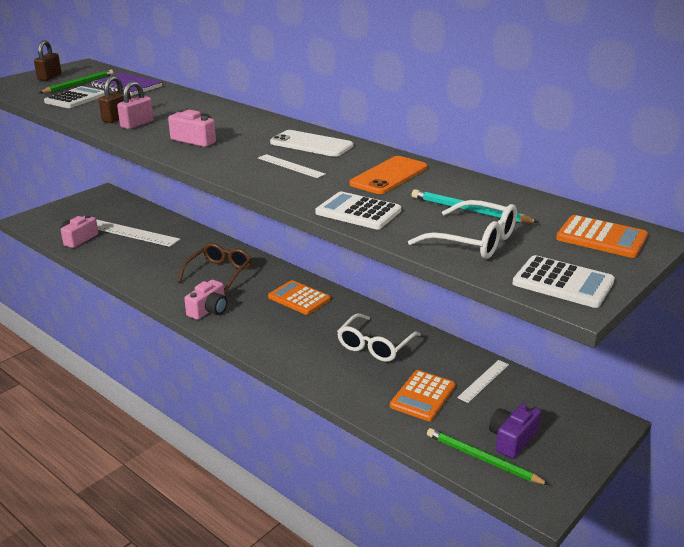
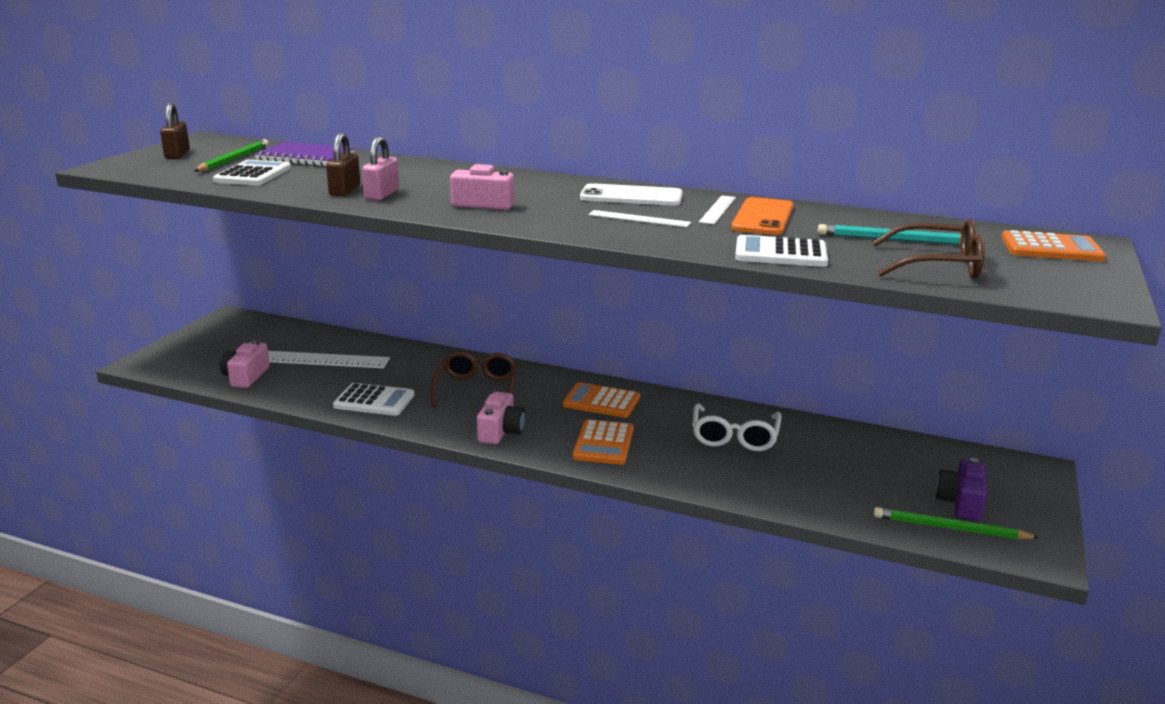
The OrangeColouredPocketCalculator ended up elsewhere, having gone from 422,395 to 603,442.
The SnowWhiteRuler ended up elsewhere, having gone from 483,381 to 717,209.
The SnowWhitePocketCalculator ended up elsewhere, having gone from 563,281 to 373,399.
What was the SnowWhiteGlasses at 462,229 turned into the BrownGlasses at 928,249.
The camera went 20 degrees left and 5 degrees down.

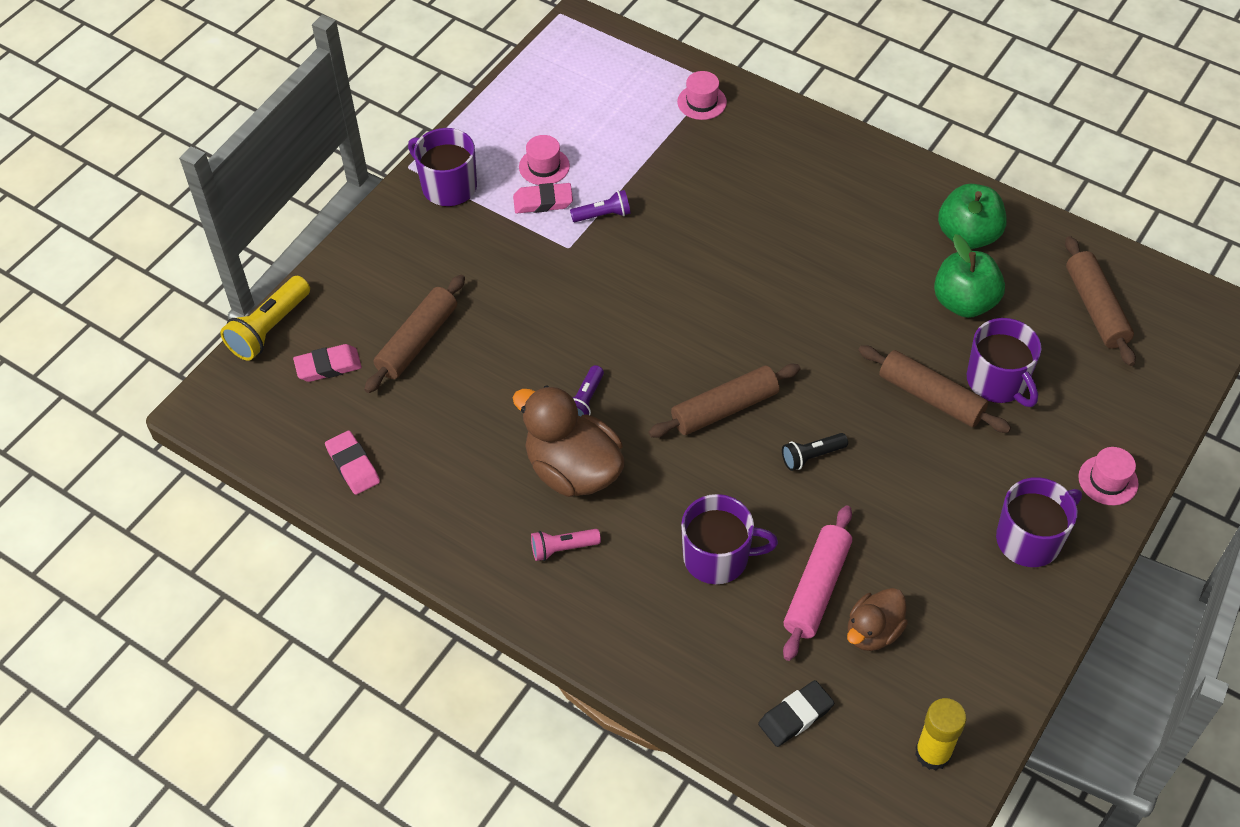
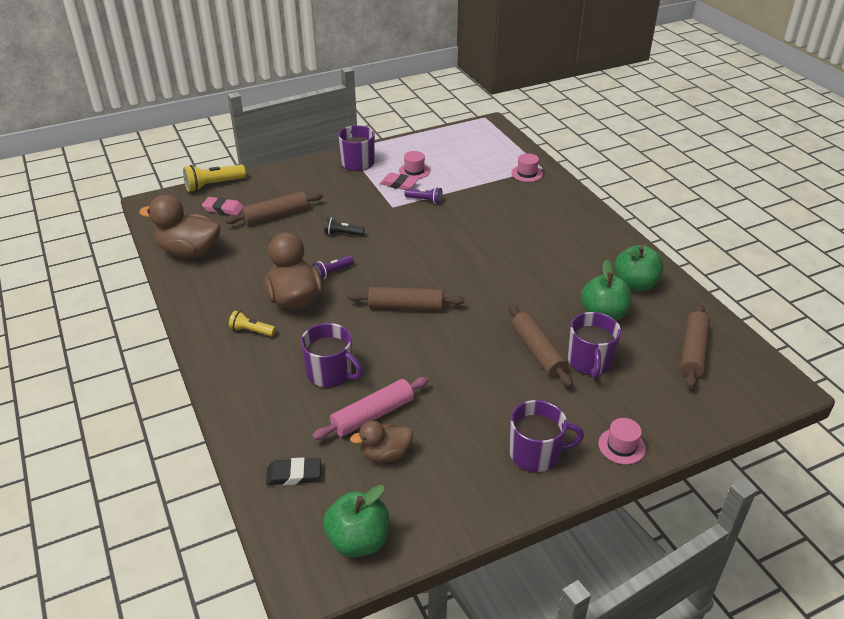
The JetBlackPocketTorch ended up elsewhere, having gone from 815,452 to 344,226.
Where the RosyPencilEraser stood at 352,462, the BrownRubberDuck came to stand at 180,226.
Where the BrightYellowStickOfGlue stood at 940,734, the EmeraldAppleFruit came to stand at 356,521.
What was the RosyPocketTorch at 566,545 turned into the BrightYellowPocketTorch at 252,323.
The camera went 30 degrees right and 15 degrees down.

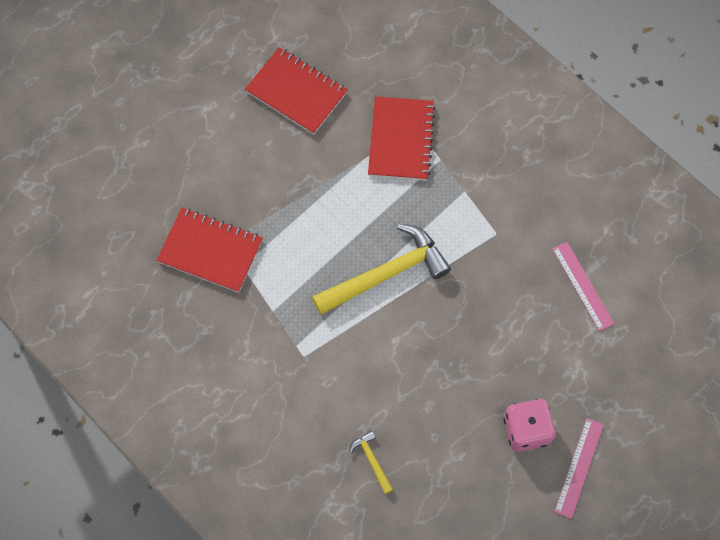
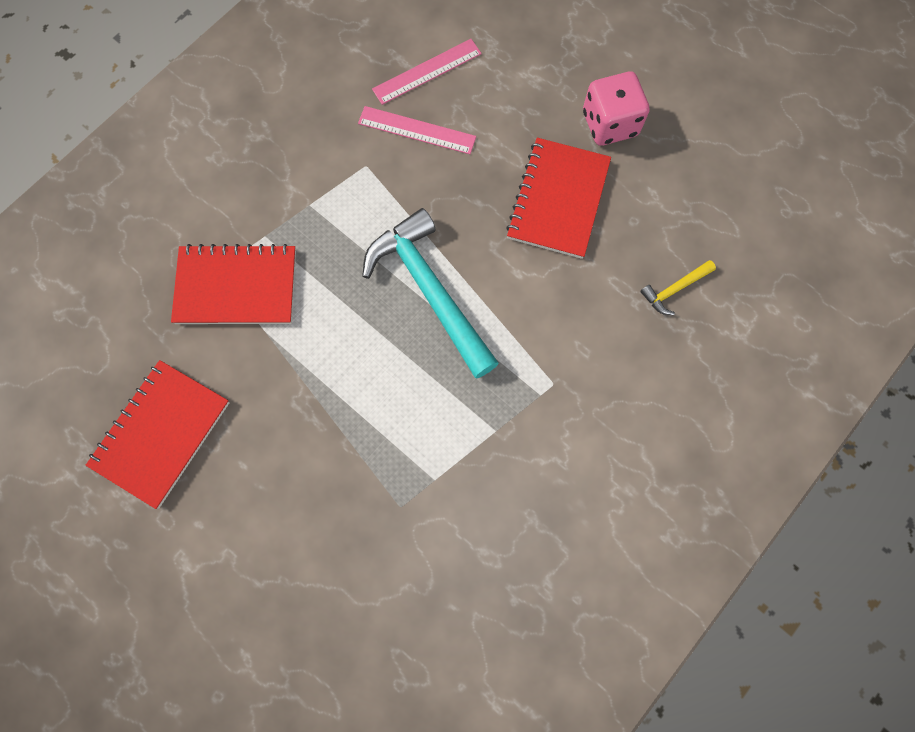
The ScarletNotebook ended up elsewhere, having gone from 209,250 to 558,198.
The RosyRuler ended up elsewhere, having gone from 579,468 to 417,130.
What was the BrightYellowHammer at 381,269 turned into the AquaHammer at 430,293.
The camera went 95 degrees left and 5 degrees up.

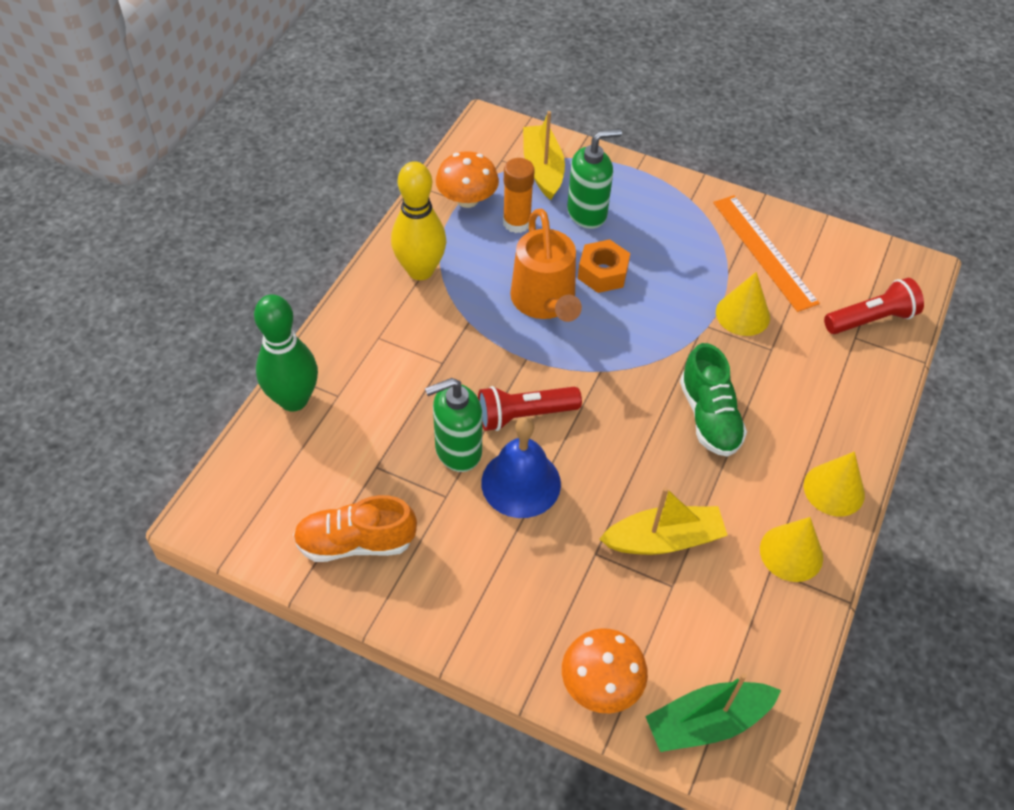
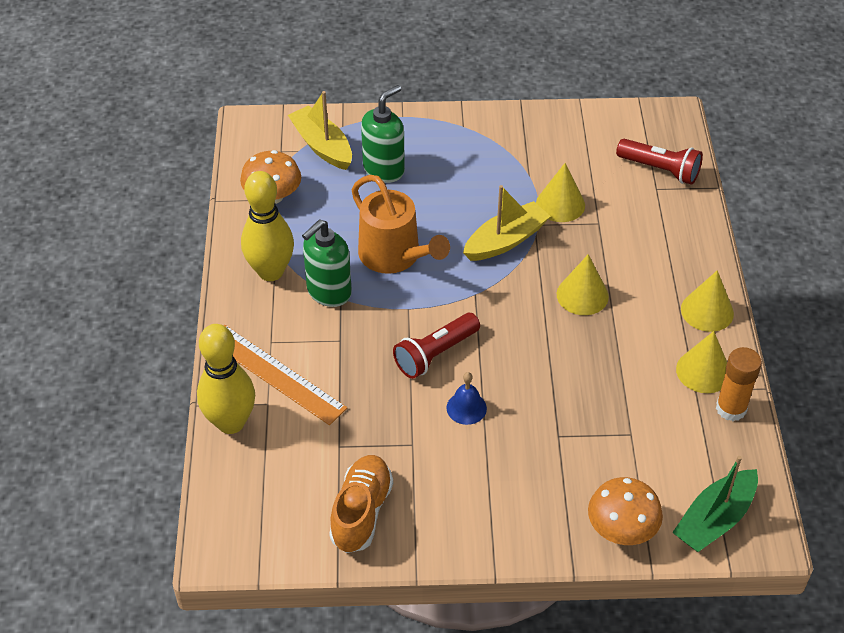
The second view lost the OrangeColouredHexagonNut at 604,266.
The EmeraldSoapDispenser ended up elsewhere, having gone from 454,425 to 327,263.
The OrangeColouredStickOfGlue ended up elsewhere, having gone from 519,195 to 739,384.
The BrightYellowBoat ended up elsewhere, having gone from 663,521 to 507,223.
The OrangeColouredRuler ended up elsewhere, having gone from 766,253 to 285,375.
Where the EmeraldSneaker stood at 713,399, the BrightYellowConeShape came to stand at 583,284.
What was the EmeraldTenpin at 286,353 turned into the BrightYellowTenpin at 226,379.
The OrangeColouredSneaker at 355,528 ended up facing another way, 135 degrees clockwise from before.
The ScarletPocketTorch at 874,306 ended up facing another way, 75 degrees clockwise from before.
The size of the RoyalBlueBell at 521,467 changed by a factor of 0.55.
The camera went 25 degrees left and 5 degrees down.

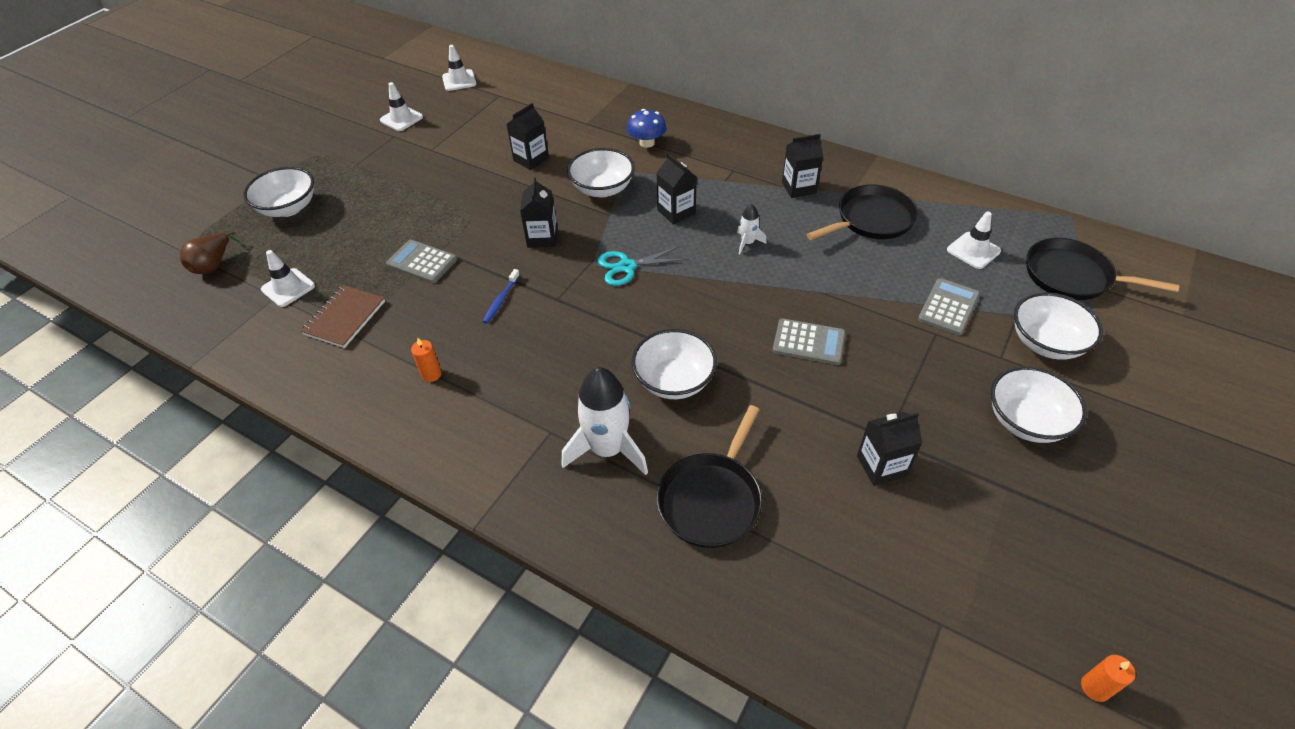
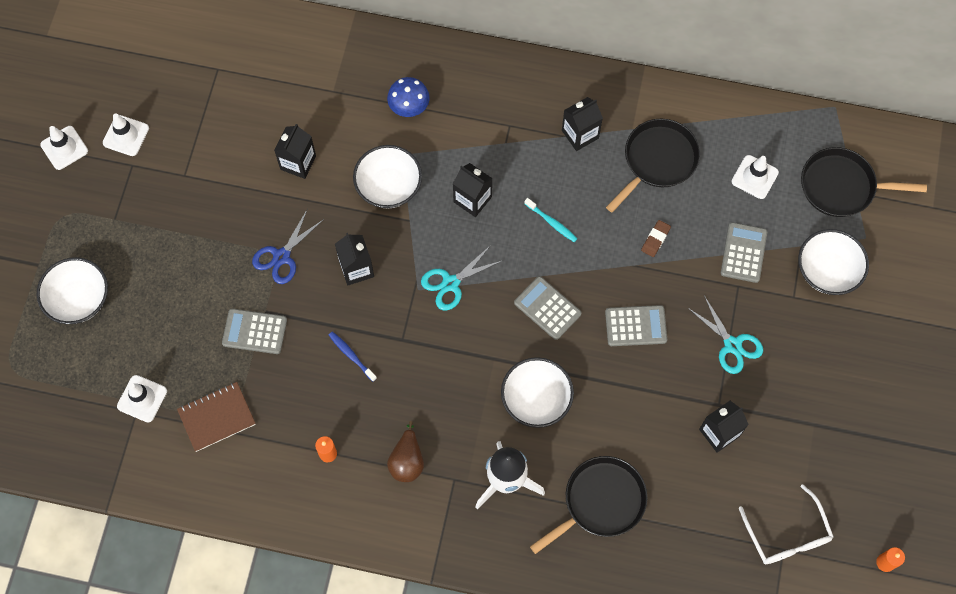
The second view lost the SnowWhiteDeepDish at 1039,404.
The second view gained the RoyalBluePairOfScissors at 288,246.
The second view gained the GreyPocketCalculator at 548,308.
The second view gained the BrownPencilEraser at 656,238.
The second view gained the AquaPairOfScissors at 725,335.
The second view gained the SnowWhiteGlasses at 786,524.
The BrownPear ended up elsewhere, having gone from 209,252 to 405,451.
The SnowWhiteSafetyCone ended up elsewhere, having gone from 459,68 to 64,148.
Where the SnowWhiteRocket stood at 752,229, the AquaToothBrush came to stand at 551,220.
The BrownNotebook at 343,316 ended up facing another way, 60 degrees clockwise from before.
The RoyalBlueToothBrush at 501,296 ended up facing another way, 135 degrees clockwise from before.
The JetBlackPan at 709,476 ended up facing another way, 135 degrees counterclockwise from before.
The camera went 20 degrees left and 20 degrees up.

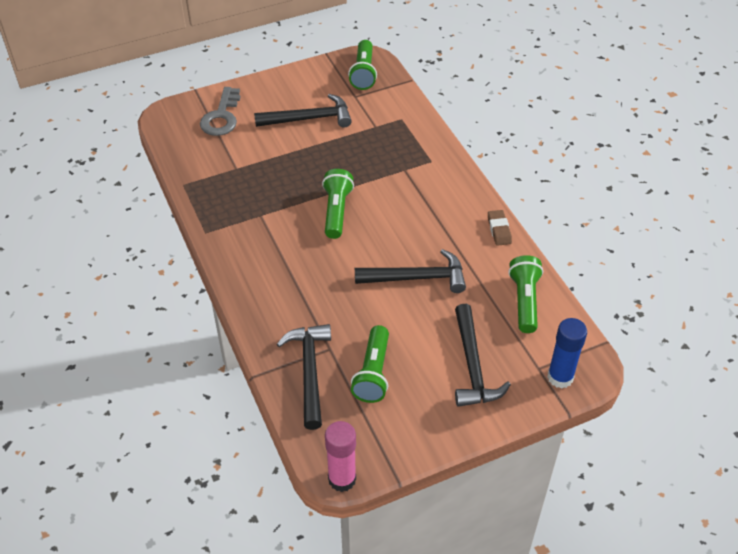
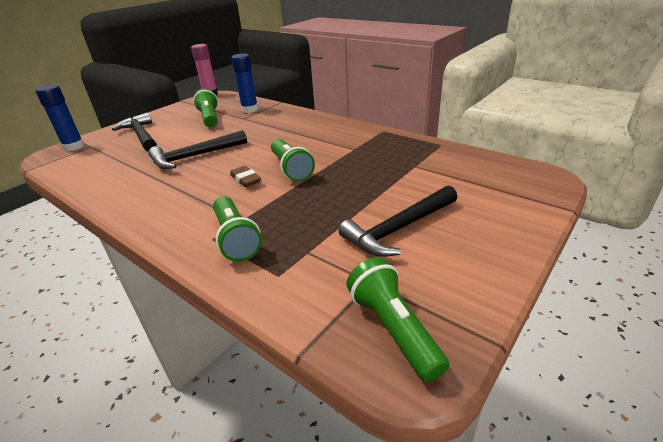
The second view lost the GreyLatchkey at 220,111.
The BrownPencilEraser ended up elsewhere, having gone from 500,228 to 245,176.
The EmeraldPocketTorch ended up elsewhere, having gone from 525,294 to 237,229.
Where the JetBlackHammer stood at 304,377, the RoyalBlueStickOfGlue came to stand at 244,83.
The camera went 155 degrees right and 15 degrees down.

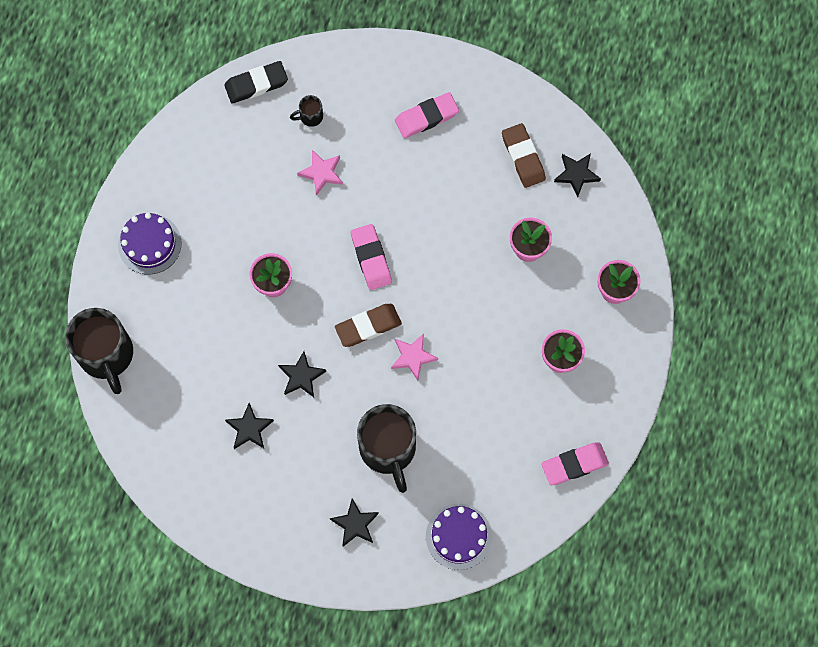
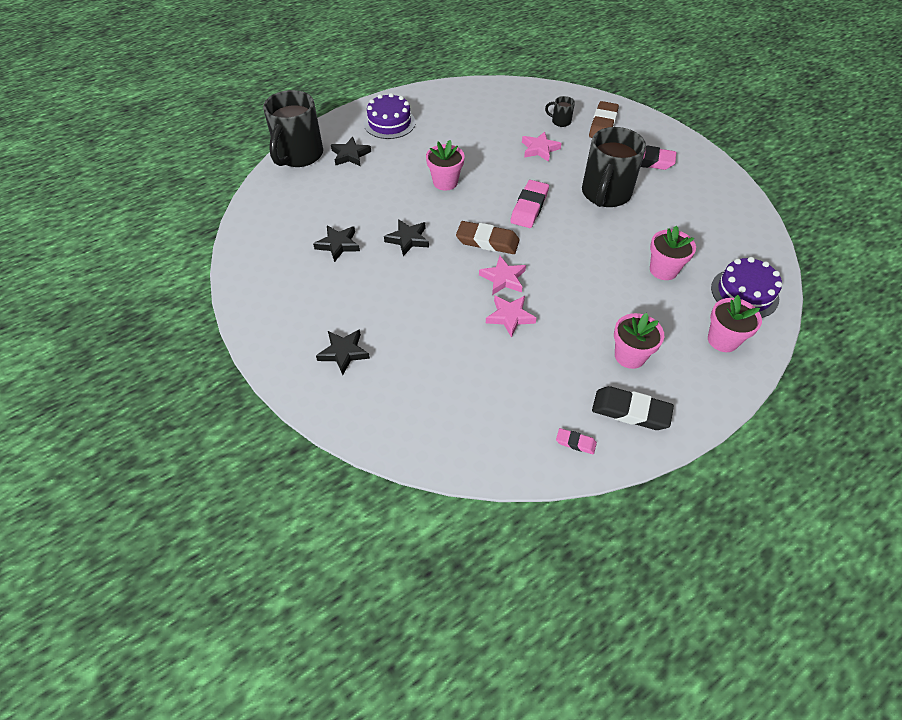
The second view gained the RosyStar at 511,317.
The JetBlackPencilEraser ended up elsewhere, having gone from 256,82 to 633,408.
The JetBlackTeaMug ended up elsewhere, having gone from 386,448 to 614,167.
The VioletLayerCake ended up elsewhere, having gone from 459,537 to 746,287.
The BrownPencilEraser ended up elsewhere, having gone from 524,155 to 604,119.
The JetBlackStar ended up elsewhere, having gone from 577,175 to 351,152.
The size of the RosyPencilEraser at 575,463 changed by a factor of 0.51.
The camera went 40 degrees right and 20 degrees down.

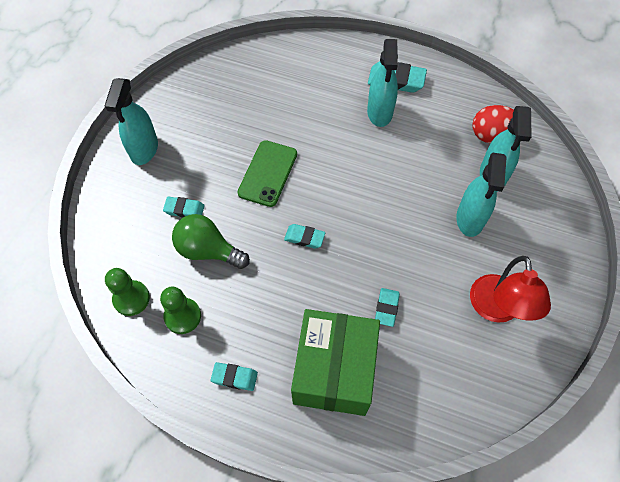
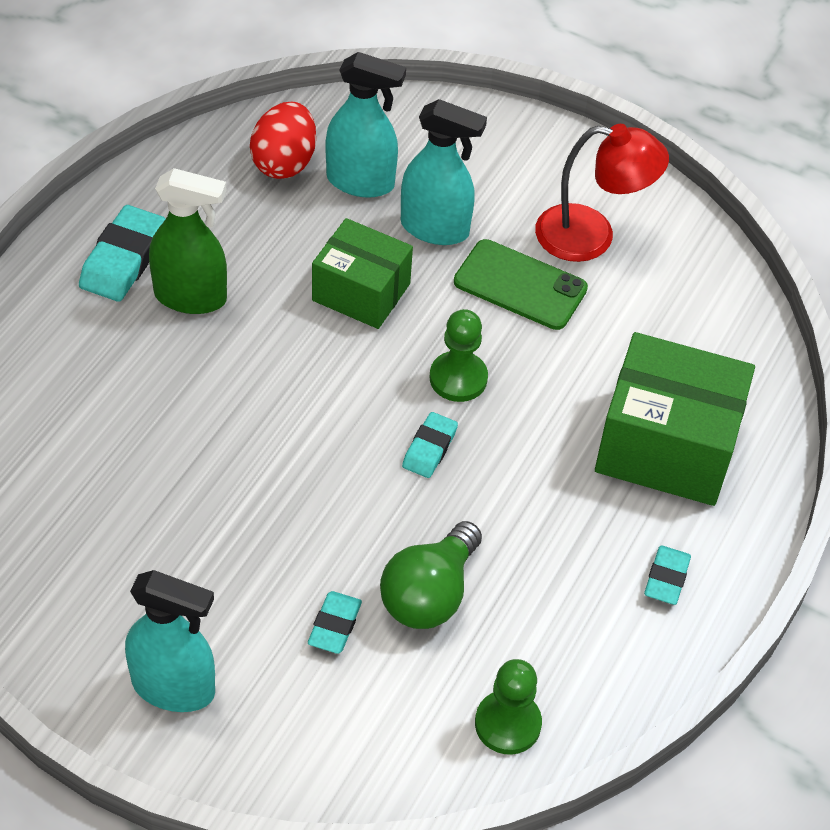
The second view lost the AquaPencilEraser at 387,307.
The second view gained the EmeraldPackage at 362,273.
The EmeraldGamePawn ended up elsewhere, having gone from 180,310 to 459,355.
The EmeraldPhone ended up elsewhere, having gone from 267,173 to 521,284.
What was the AquaSprayer at 382,83 turned into the EmeraldSprayer at 188,241.
The camera went 85 degrees left and 10 degrees down.

